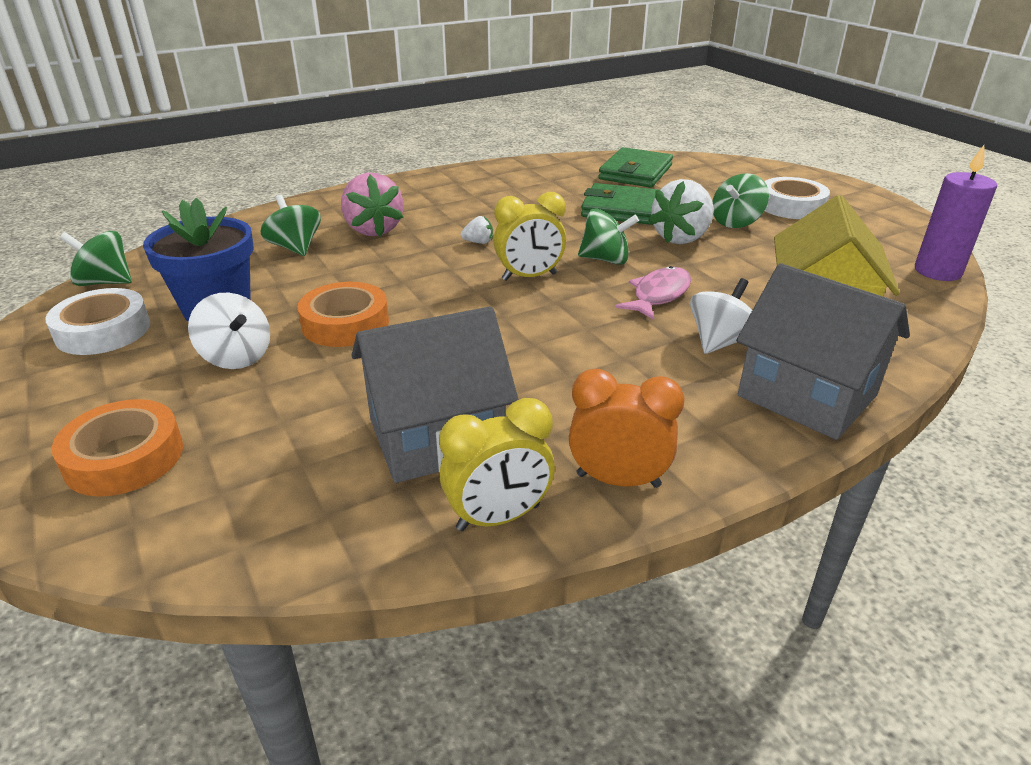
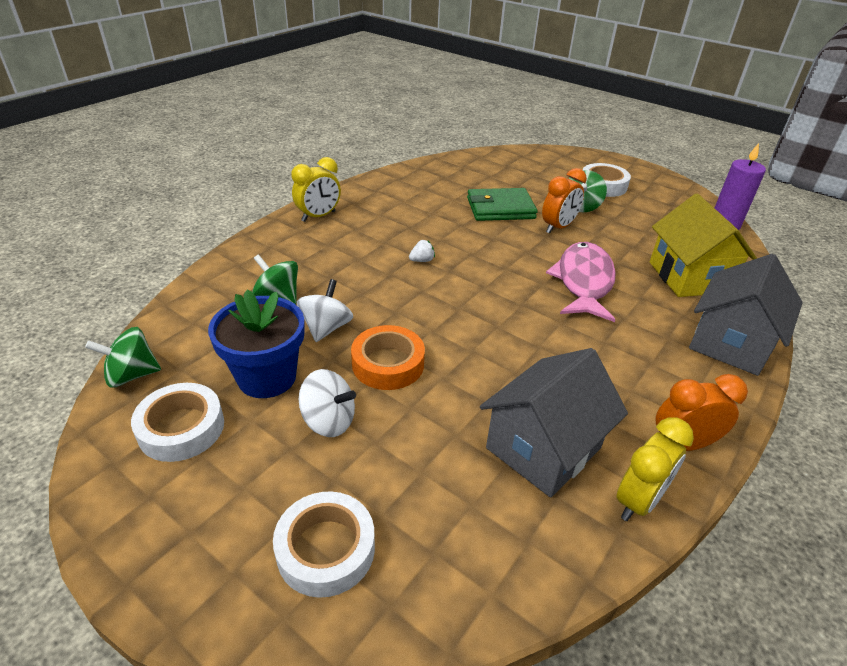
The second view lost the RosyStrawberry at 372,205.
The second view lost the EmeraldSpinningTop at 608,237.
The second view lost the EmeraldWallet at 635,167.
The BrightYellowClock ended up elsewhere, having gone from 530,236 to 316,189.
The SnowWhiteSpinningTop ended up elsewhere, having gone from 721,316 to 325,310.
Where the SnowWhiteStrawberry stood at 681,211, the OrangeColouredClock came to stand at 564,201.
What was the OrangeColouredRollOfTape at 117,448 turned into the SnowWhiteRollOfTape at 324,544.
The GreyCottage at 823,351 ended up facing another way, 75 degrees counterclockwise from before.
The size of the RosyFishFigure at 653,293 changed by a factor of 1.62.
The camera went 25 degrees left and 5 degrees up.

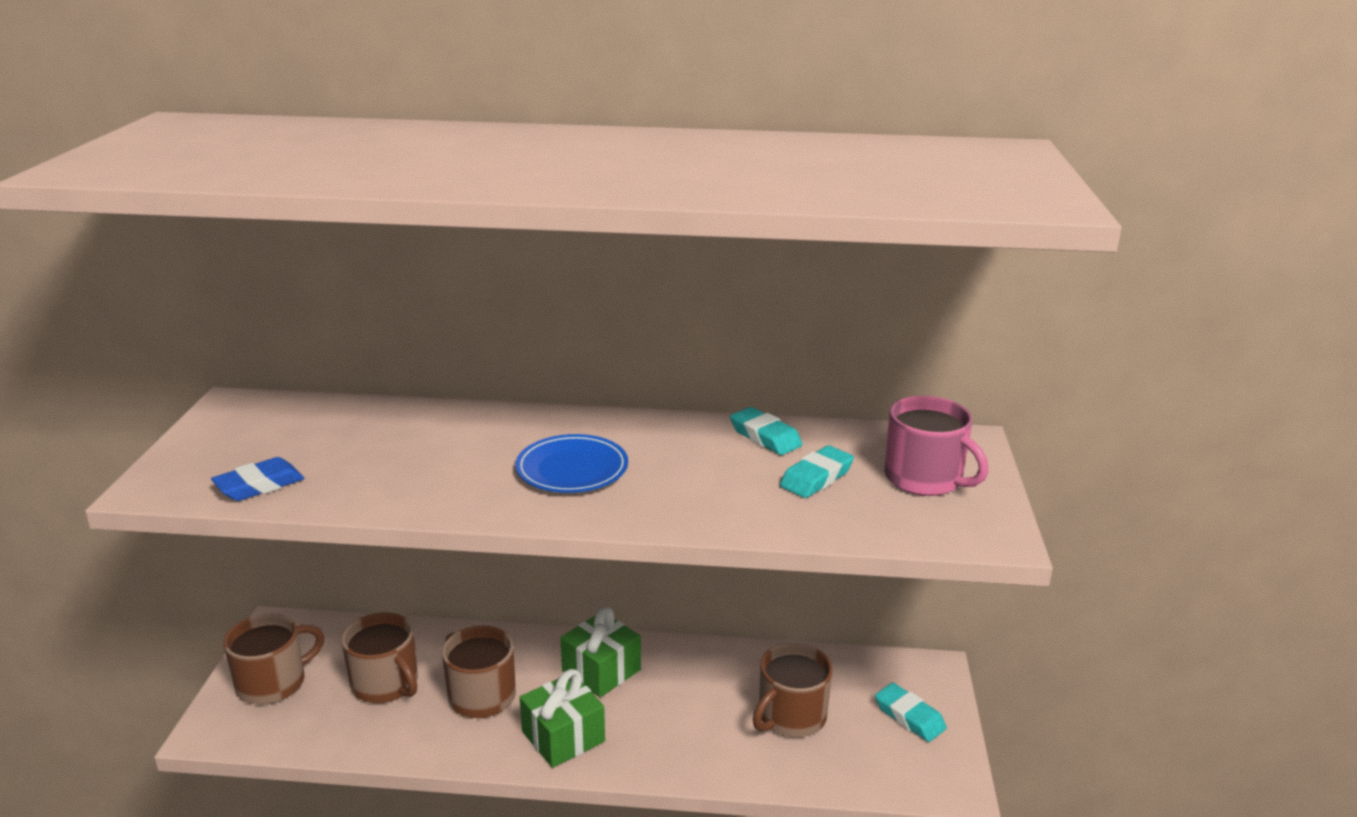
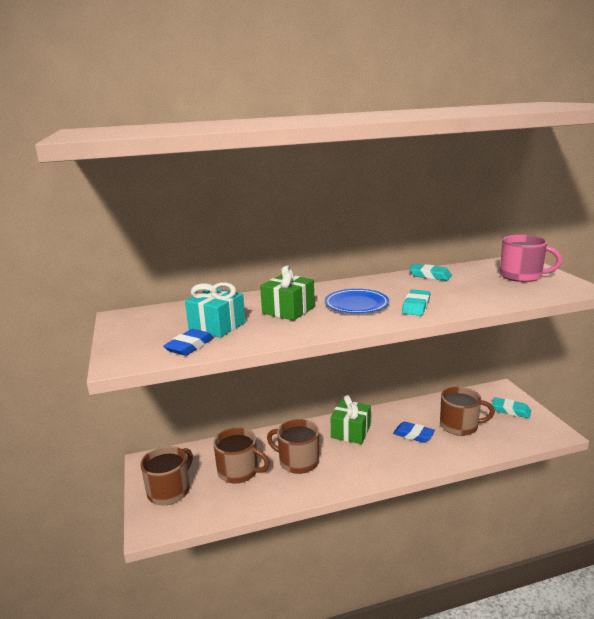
The second view gained the AquaPresent at 215,310.
The second view gained the RoyalBluePencilEraser at 414,432.
The EmeraldPresent ended up elsewhere, having gone from 562,718 to 287,293.
The AquaPencilEraser ended up elsewhere, having gone from 817,471 to 416,303.
The BrownTeaMug at 793,690 ended up facing another way, 105 degrees counterclockwise from before.
The camera went 20 degrees left and 5 degrees down.

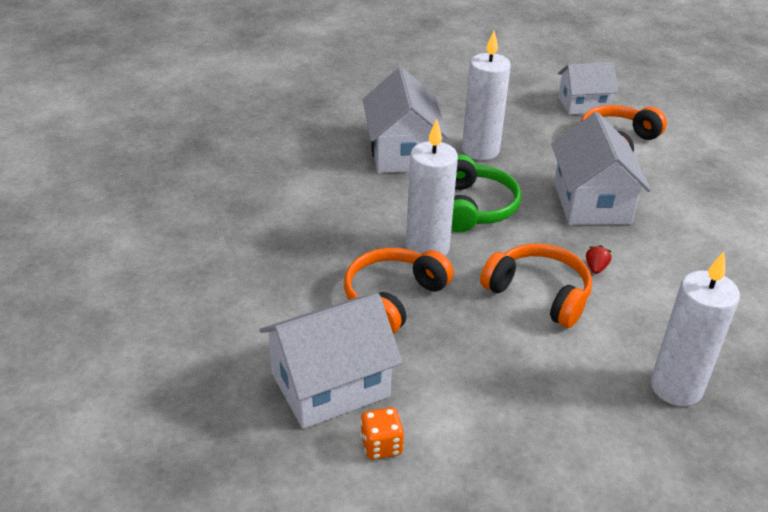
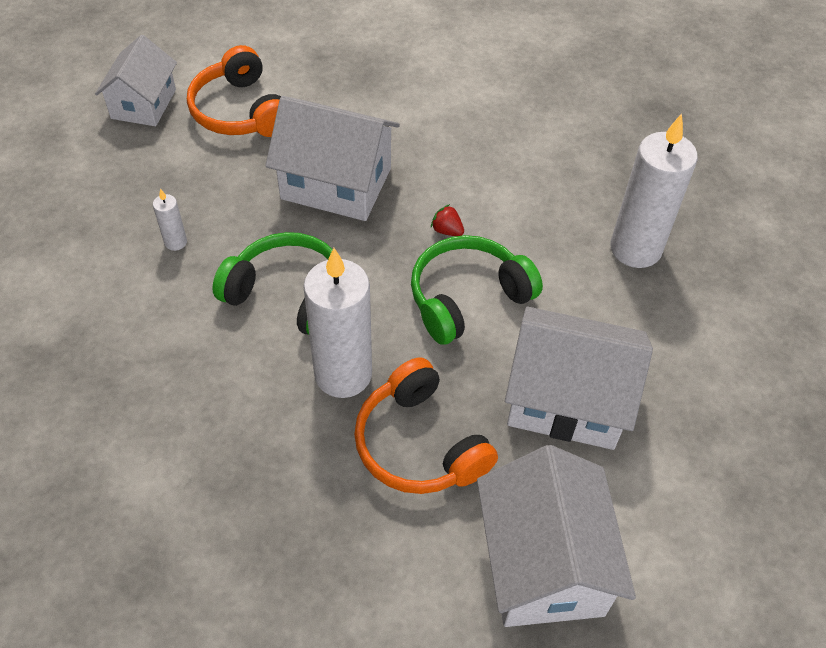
The second view lost the OrangeColouredDice at 382,433.
The SnowWhiteCottage ended up elsewhere, having gone from 405,120 to 579,378.
What was the OrangeColouredHeadset at 536,286 turned into the EmeraldHeadset at 477,290.
The size of the SnowWhitePillarCandle at 486,95 changed by a factor of 0.43.
The camera went 70 degrees left and 15 degrees up.

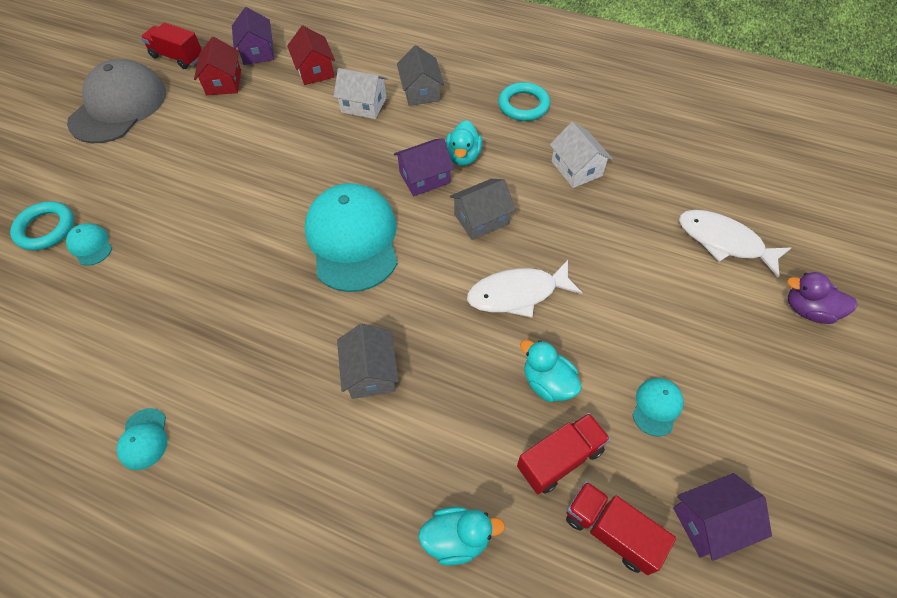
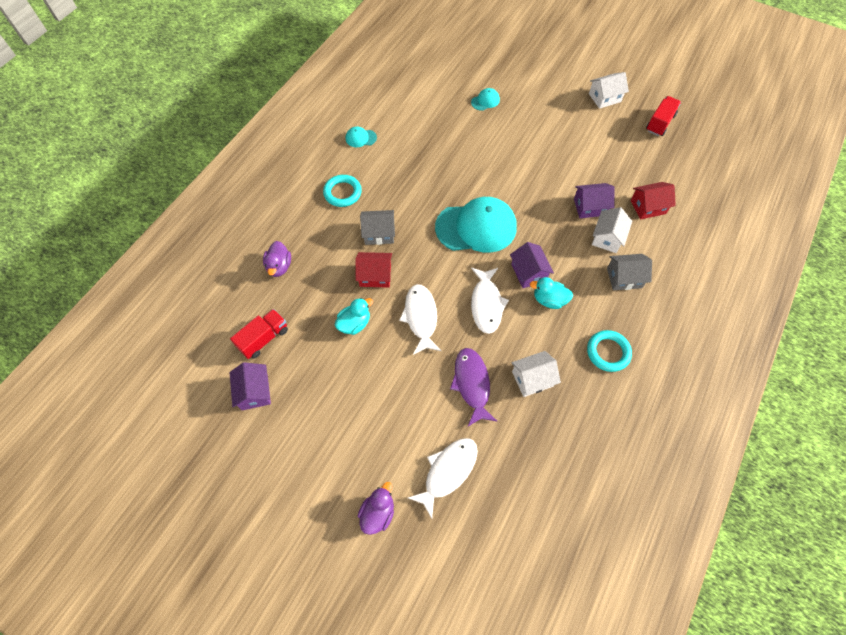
The second view lost the ScarletTruck at 563,453.
The second view lost the AquaBaseballCap at 658,407.
The second view gained the VioletFishFigure at 473,387.
The AquaHoop ended up elsewhere, having gone from 42,225 to 342,191.
The ScarletCottage ended up elsewhere, having gone from 217,66 to 373,270.
The VioletCottage ended up elsewhere, having gone from 253,36 to 594,200.
Where the GreyBaseballCap stood at 116,101, the SnowWhiteCottage came to stand at 609,90.
Where the GreyCottage stood at 483,209, the SnowWhiteFishFigure came to stand at 490,301.
What was the AquaRubberDuck at 461,536 turned into the VioletRubberDuck at 277,259.
The camera went 95 degrees right and 5 degrees up.

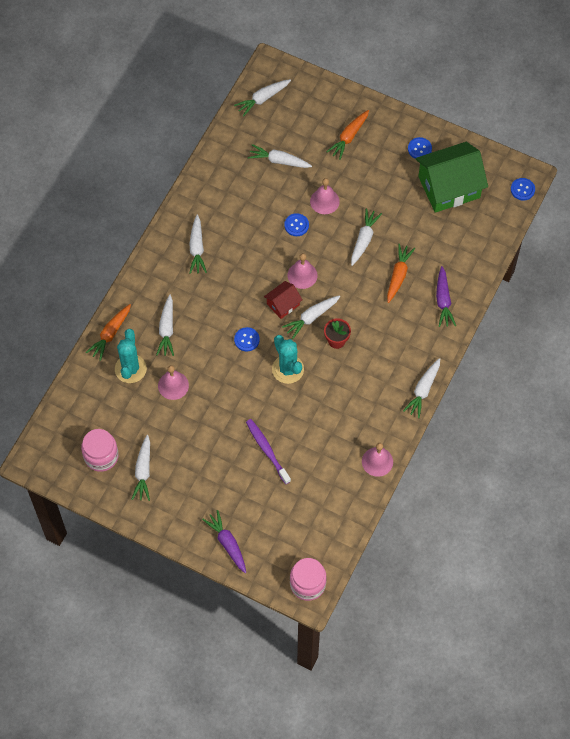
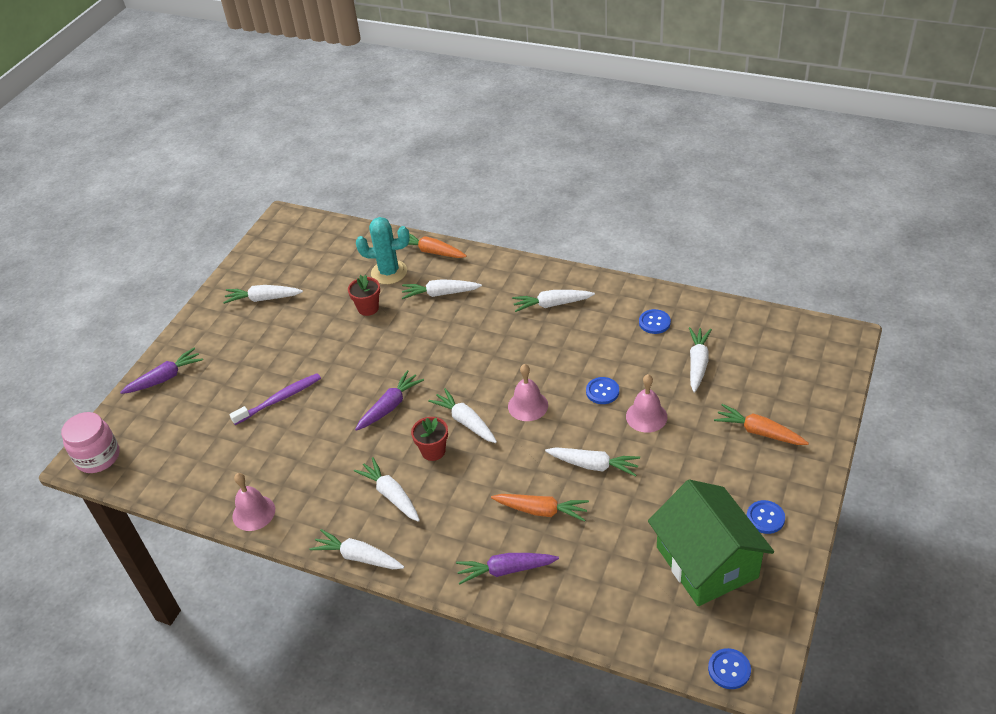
The second view lost the RosyJamJar at 100,450.
The second view lost the ScarletCottage at 283,300.
The SnowWhiteToyCarrot ended up elsewhere, having gone from 262,98 to 387,489.
The RoyalBlueSewingButton ended up elsewhere, having gone from 247,339 to 655,321.
Where the RosyBell stood at 173,382, the ScarletPlantPot came to stand at 364,295.
Where the AquaSaguaroCactus stood at 288,359, the VioletToyCarrot came to stand at 389,400.
The camera went 90 degrees right and 20 degrees down.

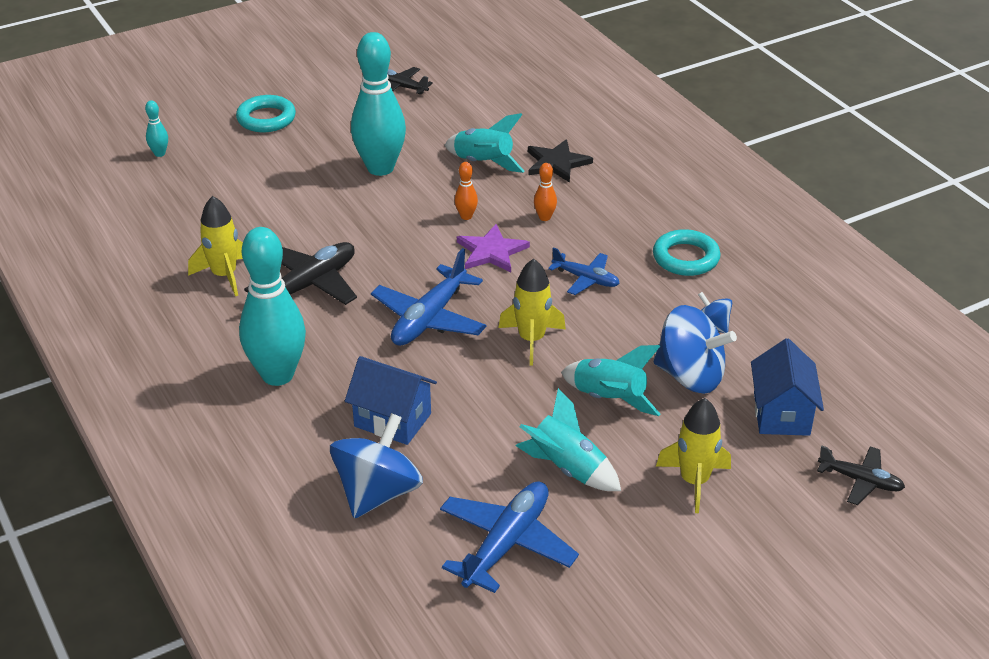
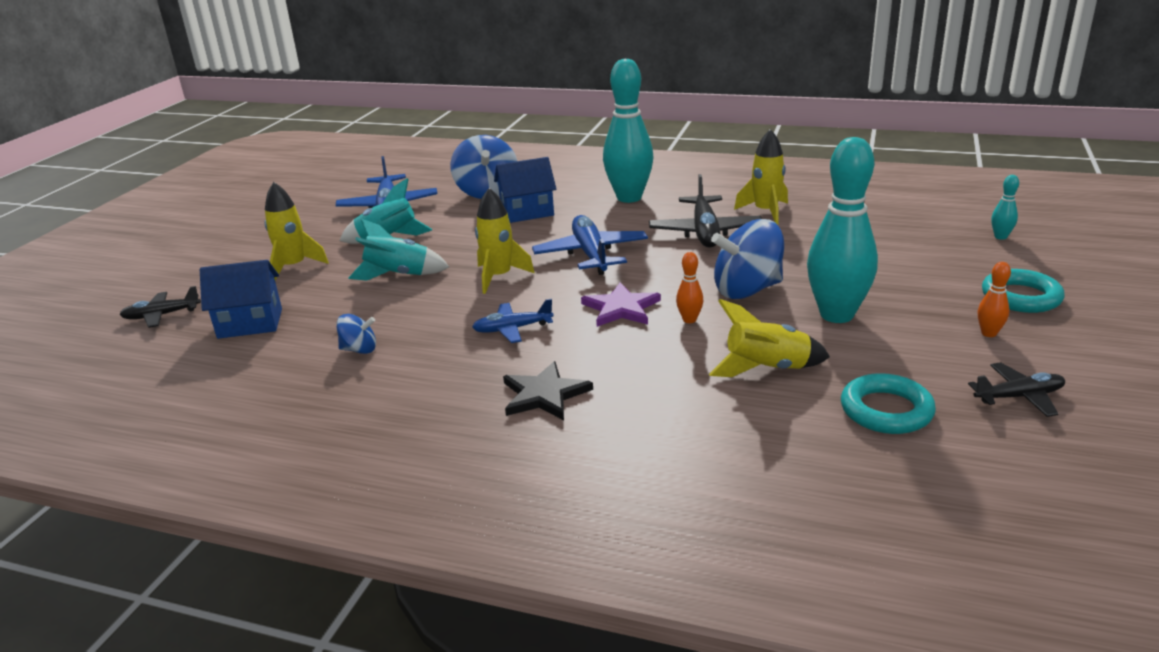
The JetBlackStar ended up elsewhere, having gone from 560,161 to 548,390.
The OrangeColouredTenpin ended up elsewhere, having gone from 545,192 to 994,299.
The AquaHoop ended up elsewhere, having gone from 687,252 to 888,403.
The RoyalBlueSpinningTop ended up elsewhere, having gone from 695,349 to 747,259.
What was the AquaRocket at 485,143 turned into the BrightYellowRocket at 769,338.
The RoyalBlueCottage at 787,387 ended up facing another way, 60 degrees counterclockwise from before.
The camera went 140 degrees right and 10 degrees down.

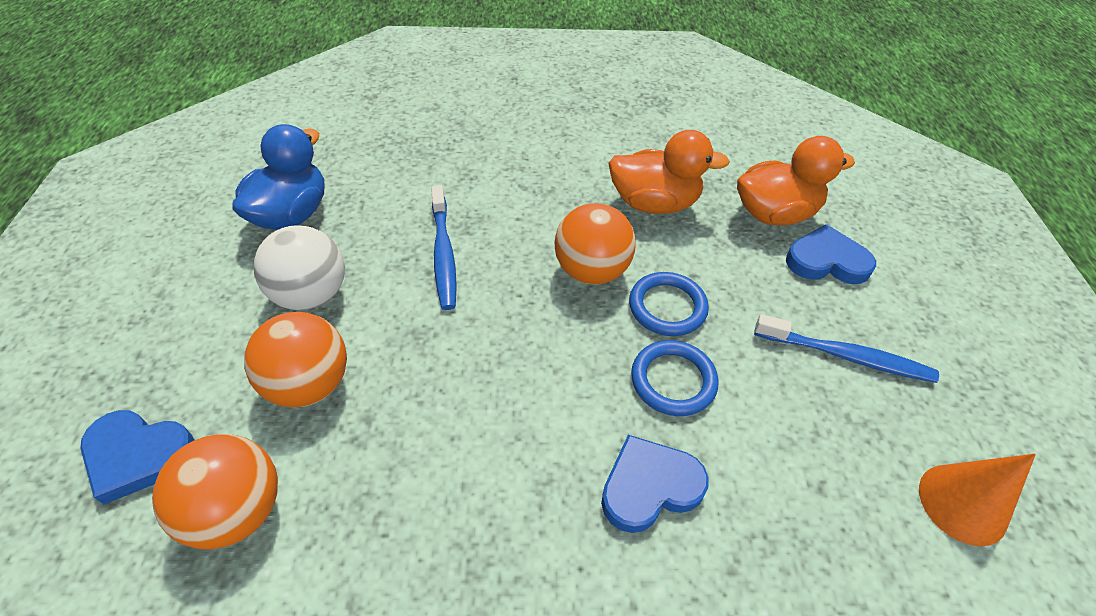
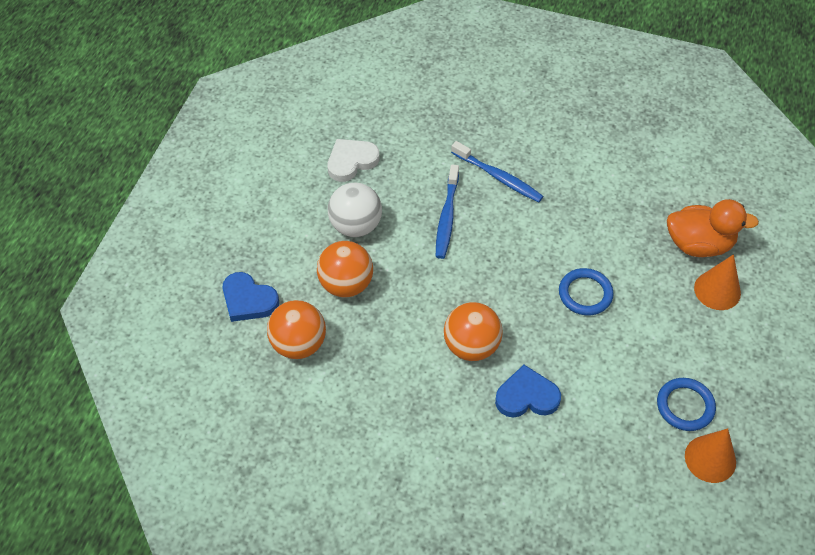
The second view lost the OrangeColouredRubberDuck at 669,172.
The OrangeColouredBall ended up elsewhere, having gone from 595,244 to 473,331.
The RoyalBlueHoop ended up elsewhere, having gone from 674,378 to 686,404.
The RoyalBlueToothBrush ended up elsewhere, having gone from 846,348 to 497,171.
Where the RoyalBlueRubberDuck stood at 278,177, the SnowWhiteHeart came to stand at 353,160.
Where the RoyalBlueHeart stood at 831,254, the OrangeColouredConeShape came to stand at 717,282.
The camera went 20 degrees right and 5 degrees up.

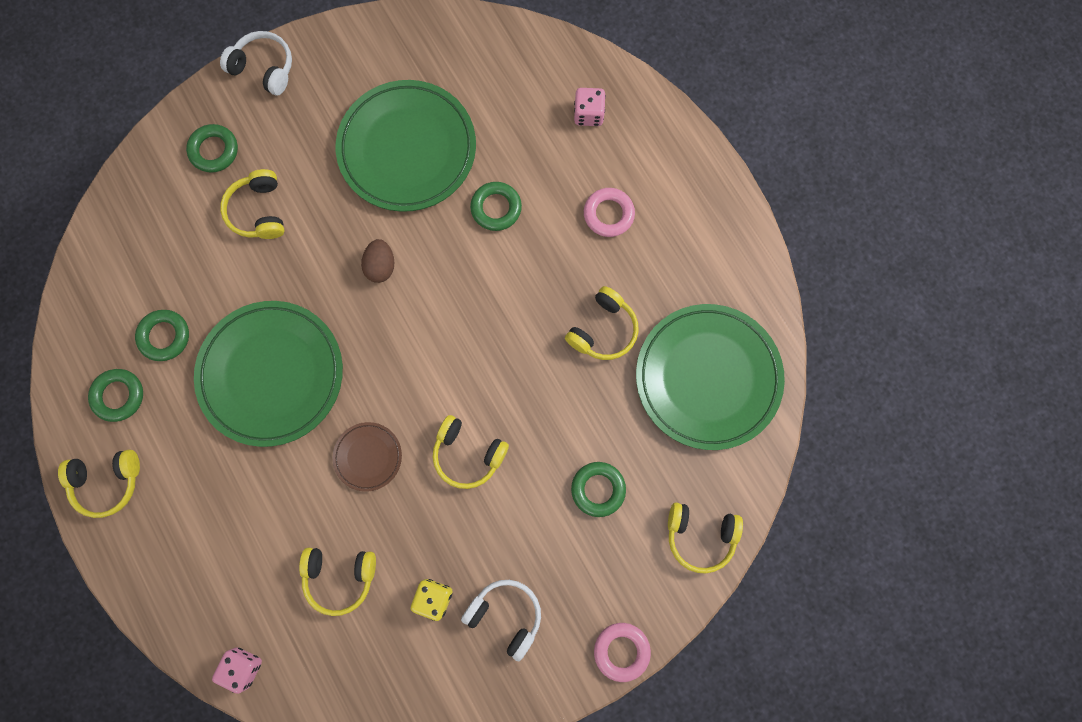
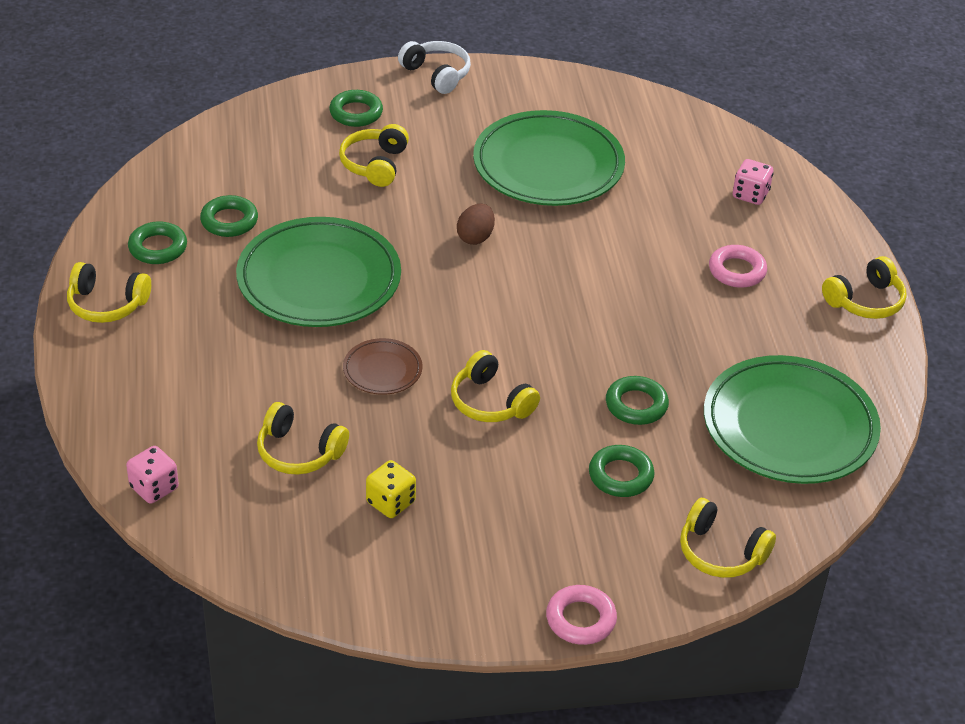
The second view lost the SnowWhiteHeadset at 501,620.
The EmeraldHoop ended up elsewhere, having gone from 496,206 to 637,400.
The BrightYellowHeadset ended up elsewhere, having gone from 602,323 to 864,287.
The camera went 20 degrees right and 35 degrees down.

